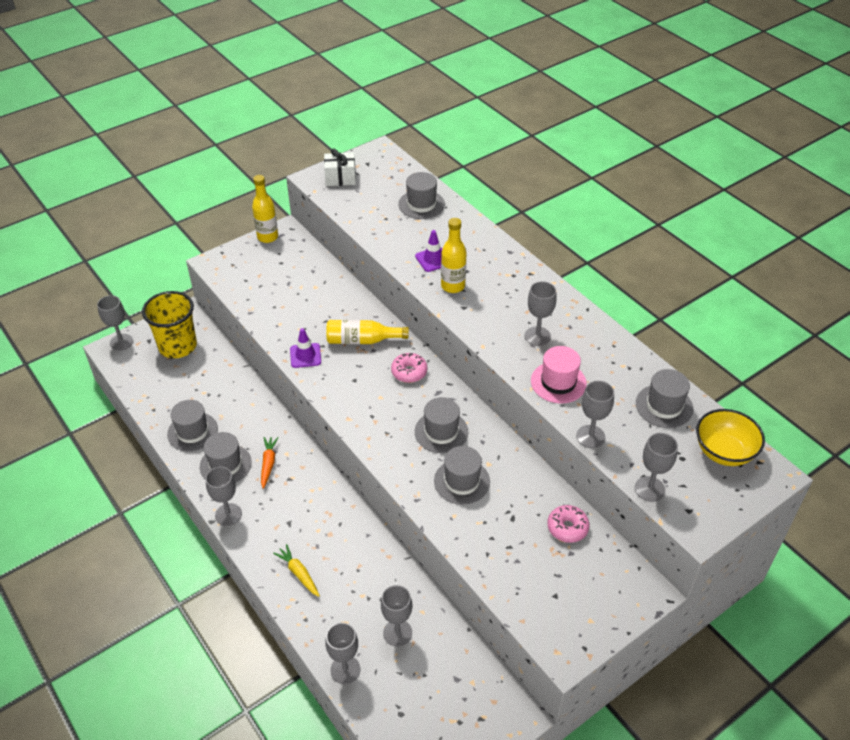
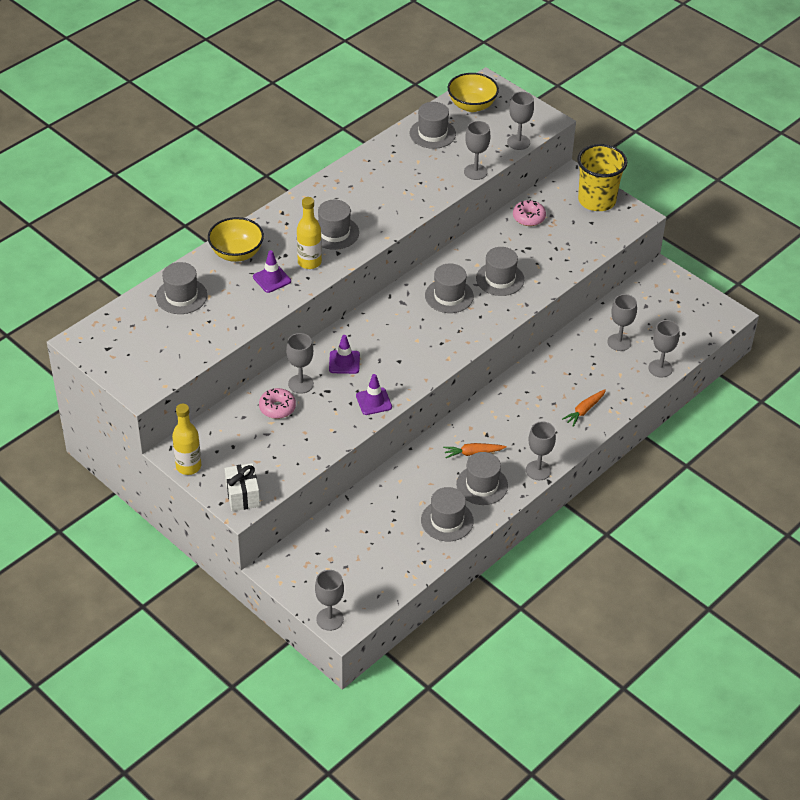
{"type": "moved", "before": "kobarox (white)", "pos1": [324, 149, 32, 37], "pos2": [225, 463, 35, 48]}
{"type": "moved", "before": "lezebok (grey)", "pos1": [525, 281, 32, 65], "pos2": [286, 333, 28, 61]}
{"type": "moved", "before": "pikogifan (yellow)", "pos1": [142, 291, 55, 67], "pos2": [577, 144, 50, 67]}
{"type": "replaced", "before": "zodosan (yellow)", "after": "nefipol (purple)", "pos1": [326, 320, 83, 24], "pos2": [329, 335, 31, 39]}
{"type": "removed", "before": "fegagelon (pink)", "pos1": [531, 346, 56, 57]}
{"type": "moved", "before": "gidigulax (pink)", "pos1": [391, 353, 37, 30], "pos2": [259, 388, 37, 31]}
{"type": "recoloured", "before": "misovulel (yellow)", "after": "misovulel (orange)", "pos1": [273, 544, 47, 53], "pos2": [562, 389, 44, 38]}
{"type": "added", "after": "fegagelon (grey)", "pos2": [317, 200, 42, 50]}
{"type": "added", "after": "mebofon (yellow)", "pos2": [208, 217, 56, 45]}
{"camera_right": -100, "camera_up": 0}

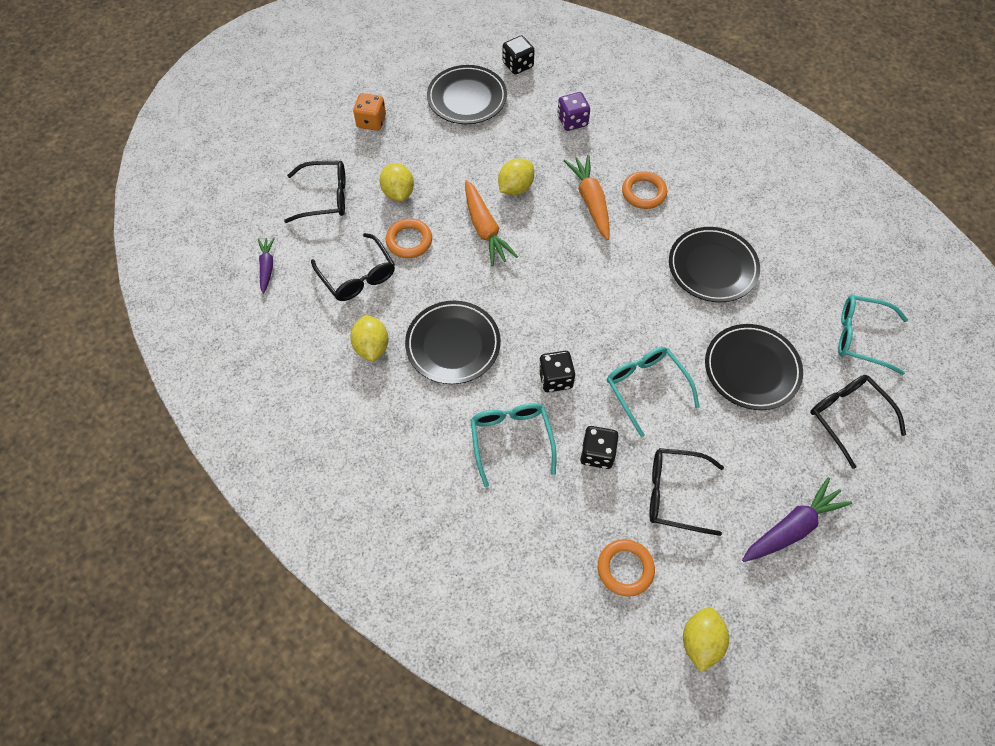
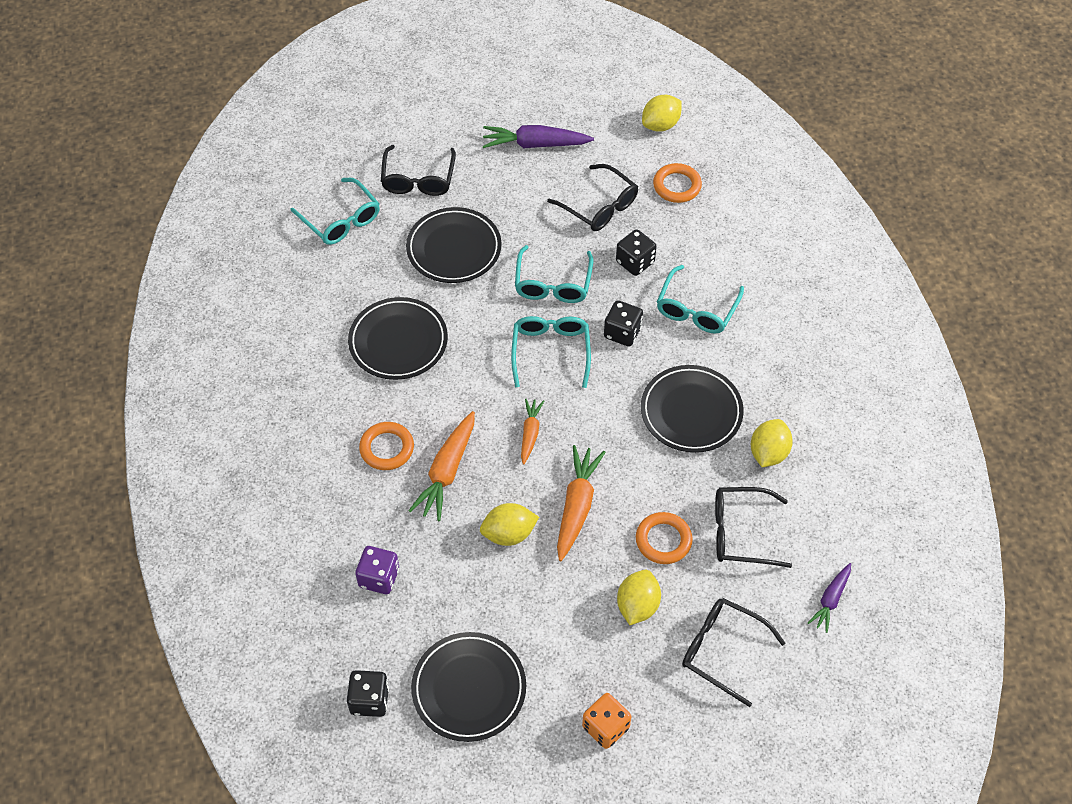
{"type": "turned", "before": "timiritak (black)", "pos1": [311, 233, 84, 68], "pos2": [715, 487, 77, 81], "turn": -90}
{"type": "added", "after": "timiritak (turquoise)", "pos2": [511, 316, 80, 72]}
{"type": "added", "after": "misovulel (orange)", "pos2": [521, 398, 23, 67]}
{"camera_right": -145, "camera_up": -5}

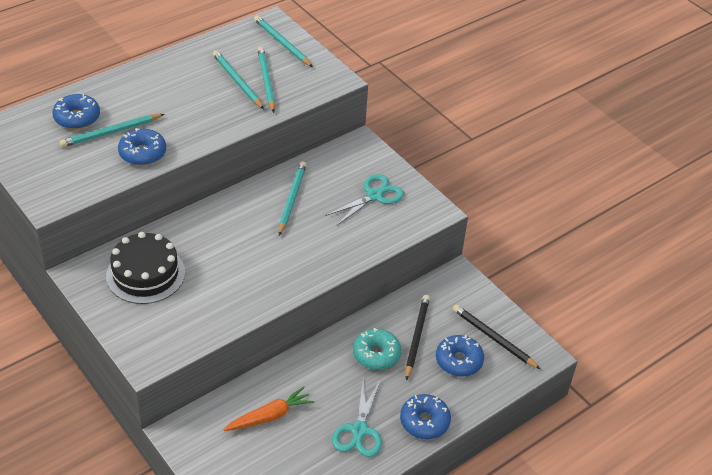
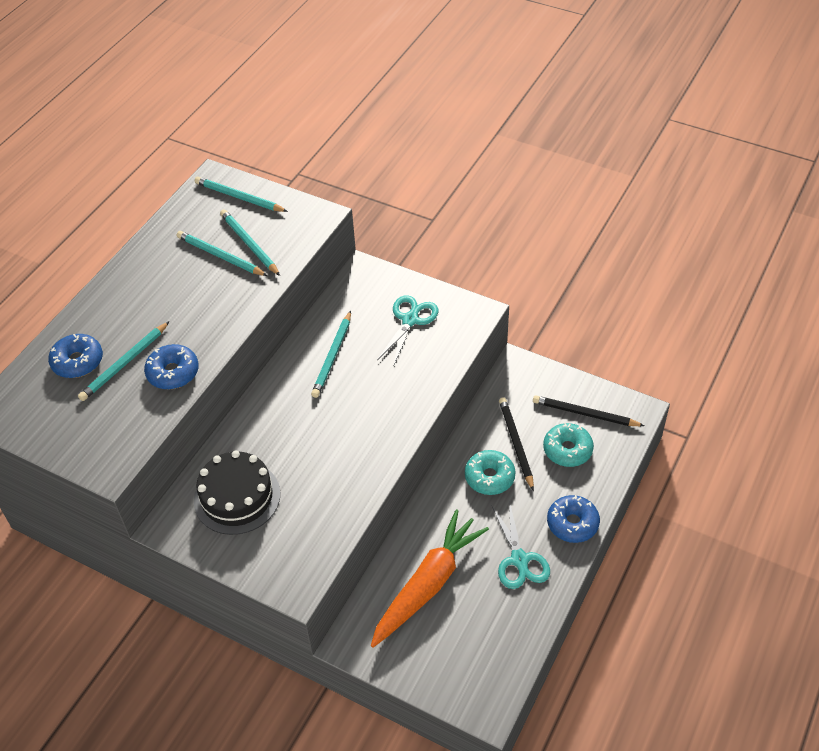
{"type": "turned", "before": "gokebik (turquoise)", "pos1": [278, 162, 28, 74], "pos2": [311, 311, 40, 87], "turn": -150}
{"type": "recoloured", "before": "gidigulax (blue)", "after": "gidigulax (turquoise)", "pos1": [436, 335, 48, 42], "pos2": [543, 423, 51, 44]}
{"type": "resized", "before": "misovulel (orange)", "pos1": [223, 386, 91, 45], "pos2": [371, 509, 118, 139], "scale": 1.71}
{"camera_right": -20, "camera_up": 5}

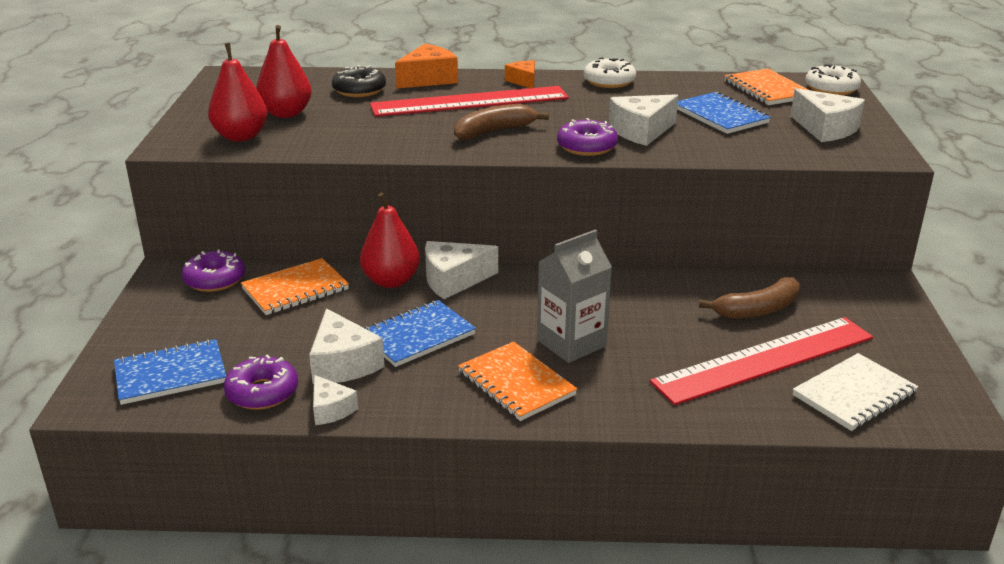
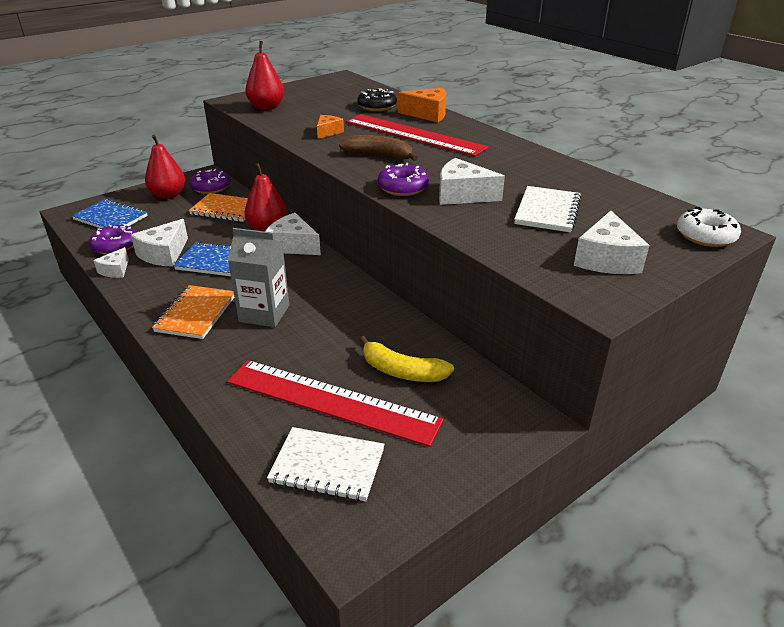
{"type": "moved", "before": "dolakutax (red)", "pos1": [256, 25, 56, 93], "pos2": [145, 135, 40, 64]}
{"type": "removed", "before": "gidigulax (white)", "pos1": [583, 57, 53, 31]}
{"type": "moved", "before": "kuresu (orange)", "pos1": [505, 61, 30, 27], "pos2": [317, 115, 27, 24]}
{"type": "removed", "before": "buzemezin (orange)", "pos1": [725, 69, 83, 36]}
{"type": "recoloured", "before": "buzemezin (blue)", "after": "buzemezin (white)", "pos1": [677, 92, 94, 42], "pos2": [514, 186, 68, 46]}
{"type": "recoloured", "before": "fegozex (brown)", "after": "fegozex (yellow)", "pos1": [699, 277, 100, 42], "pos2": [359, 336, 95, 46]}
{"camera_right": 50, "camera_up": 5}

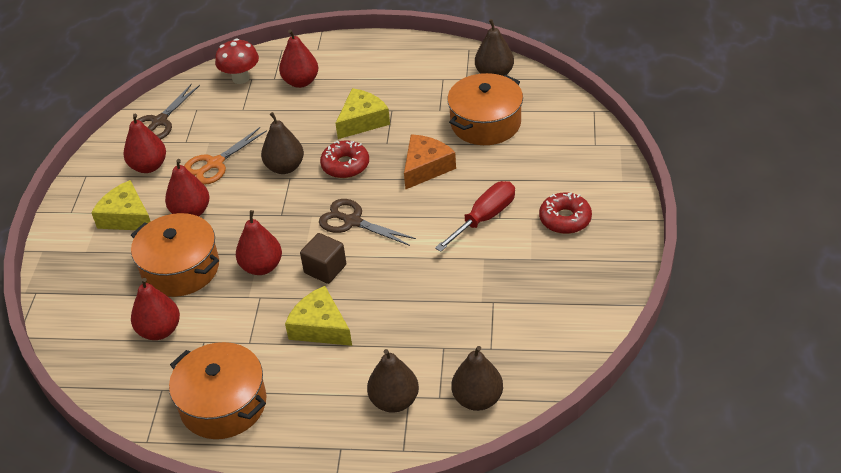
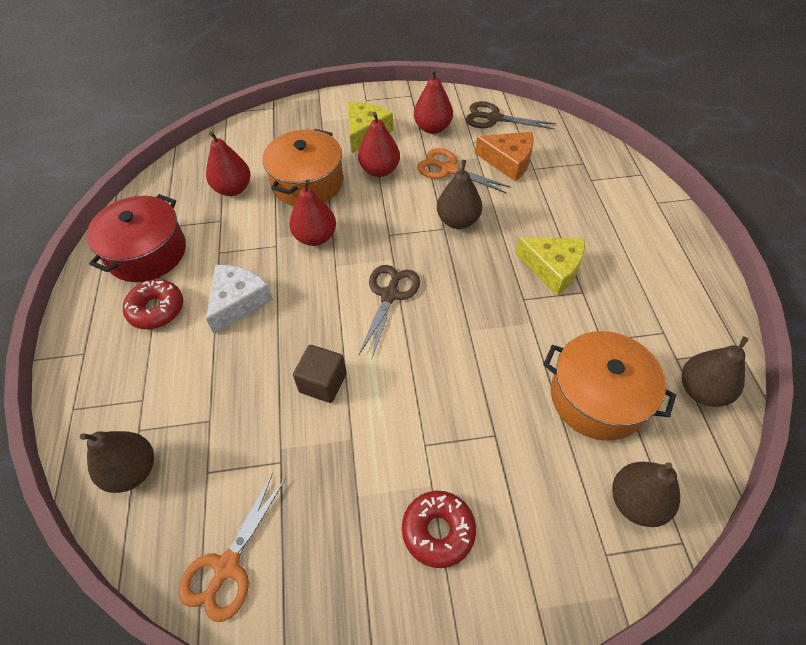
{"type": "removed", "before": "dolakutax (red)", "pos1": [279, 30, 39, 58]}
{"type": "removed", "before": "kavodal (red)", "pos1": [215, 38, 44, 46]}
{"type": "moved", "before": "kuresu (orange)", "pos1": [404, 134, 52, 56], "pos2": [475, 132, 59, 49]}
{"type": "moved", "before": "gidigulax (red)", "pos1": [320, 140, 49, 38], "pos2": [123, 279, 60, 50]}
{"type": "removed", "before": "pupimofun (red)", "pos1": [435, 181, 80, 71]}
{"type": "moved", "before": "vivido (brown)", "pos1": [300, 233, 46, 51], "pos2": [293, 345, 54, 58]}
{"type": "recoloured", "before": "kuresu (yellow)", "after": "kuresu (white)", "pos1": [285, 286, 67, 60], "pos2": [206, 265, 67, 69]}
{"type": "recoloured", "before": "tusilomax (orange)", "after": "tusilomax (red)", "pos1": [169, 342, 97, 97], "pos2": [86, 194, 100, 88]}
{"type": "moved", "before": "dolakutax (brown)", "pos1": [367, 349, 52, 64], "pos2": [612, 462, 68, 65]}
{"type": "added", "after": "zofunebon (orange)", "pos2": [178, 472, 108, 150]}
{"camera_right": 75, "camera_up": 10}

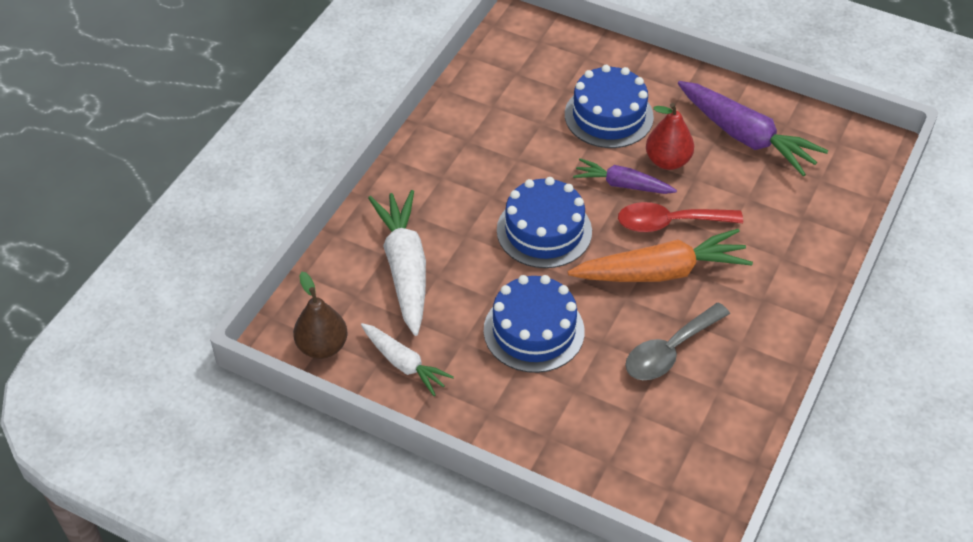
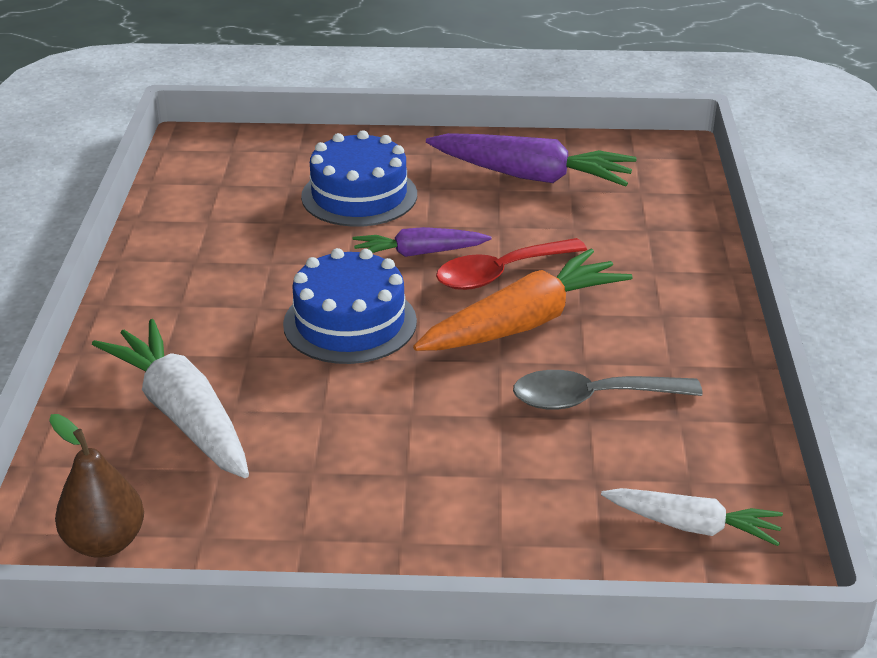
{"type": "removed", "before": "dolakutax (red)", "pos1": [646, 103, 48, 67]}
{"type": "removed", "before": "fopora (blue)", "pos1": [484, 275, 101, 98]}
{"type": "turned", "before": "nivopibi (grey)", "pos1": [625, 303, 105, 77], "pos2": [513, 370, 190, 40], "turn": 60}
{"type": "moved", "before": "misovulel (white)", "pos1": [361, 323, 93, 73], "pos2": [601, 488, 182, 58]}
{"camera_right": -25, "camera_up": -15}

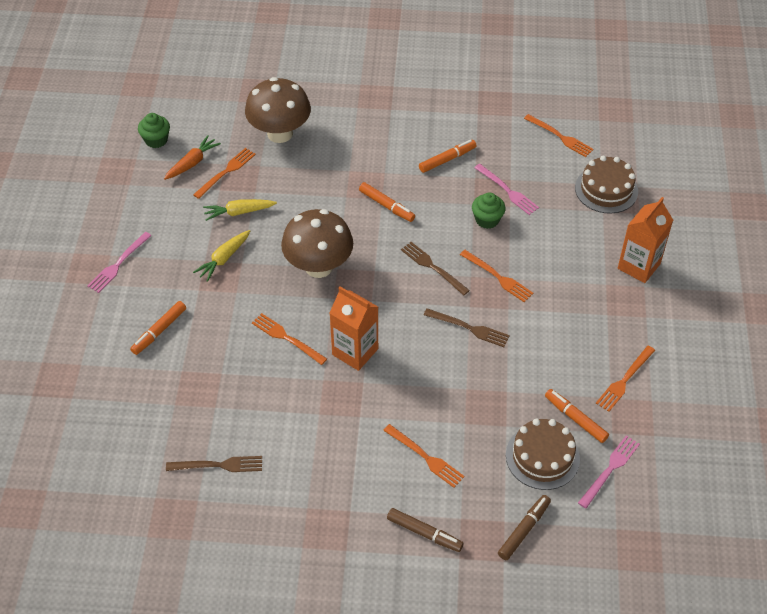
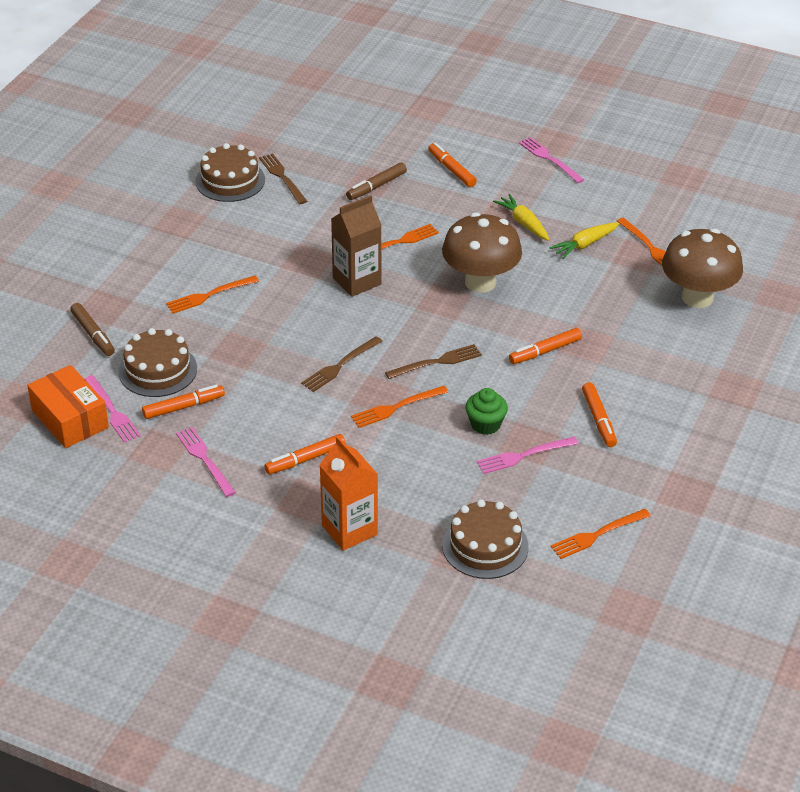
{"type": "removed", "before": "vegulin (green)", "pos1": [138, 113, 32, 35]}
{"type": "removed", "before": "misovulel (orange)", "pos1": [164, 135, 57, 45]}
{"type": "turned", "before": "misovulel (yellow)", "pos1": [203, 199, 74, 22], "pos2": [550, 223, 70, 36], "turn": -135}
{"type": "recoloured", "before": "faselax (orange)", "after": "faselax (brown)", "pos1": [330, 287, 48, 84], "pos2": [331, 195, 51, 102]}
{"type": "recoloured", "before": "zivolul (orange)", "after": "zivolul (pink)", "pos1": [596, 346, 59, 66], "pos2": [176, 427, 60, 70]}
{"type": "turned", "before": "zivolul (brown)", "pos1": [166, 456, 96, 16], "pos2": [259, 153, 48, 51], "turn": 135}
{"type": "moved", "before": "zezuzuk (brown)", "pos1": [387, 508, 77, 44], "pos2": [346, 162, 61, 38]}
{"type": "added", "after": "fopora (brown)", "pos2": [195, 143, 70, 59]}
{"type": "added", "after": "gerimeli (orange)", "pos2": [27, 365, 82, 83]}
{"type": "added", "after": "zezuzuk (orange)", "pos2": [264, 434, 82, 40]}
{"camera_right": 110, "camera_up": -10}

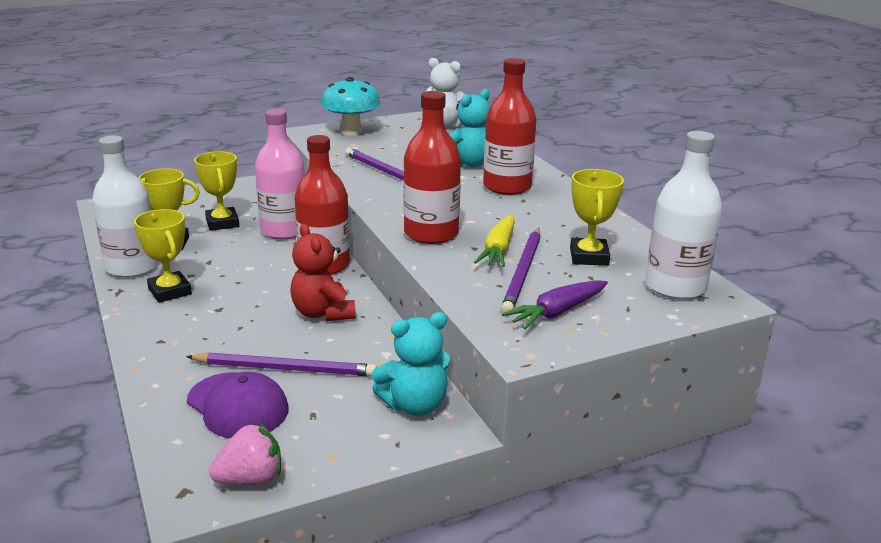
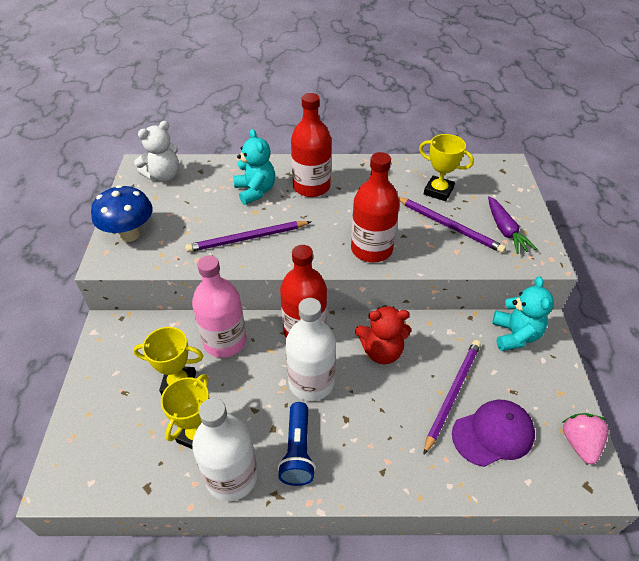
{"type": "recoloured", "before": "kavodal (turquoise)", "after": "kavodal (blue)", "pos1": [321, 77, 59, 58], "pos2": [91, 185, 62, 57]}
{"type": "moved", "before": "zodosan (white)", "pos1": [645, 131, 77, 169], "pos2": [285, 298, 51, 103]}
{"type": "replaced", "before": "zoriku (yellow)", "after": "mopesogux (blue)", "pos1": [134, 209, 58, 94], "pos2": [278, 402, 38, 84]}
{"type": "removed", "before": "misovulel (yellow)", "pos1": [474, 215, 41, 52]}
{"camera_right": -65, "camera_up": 20}

